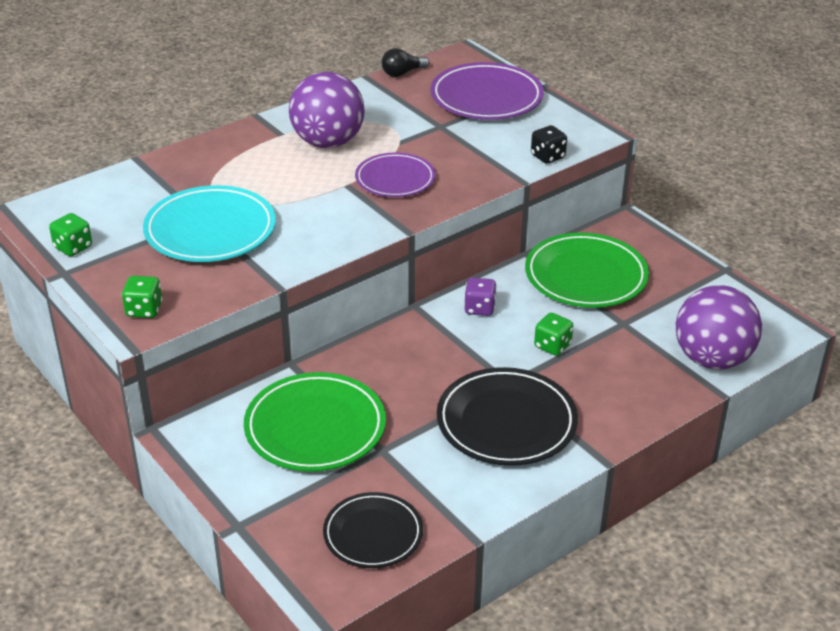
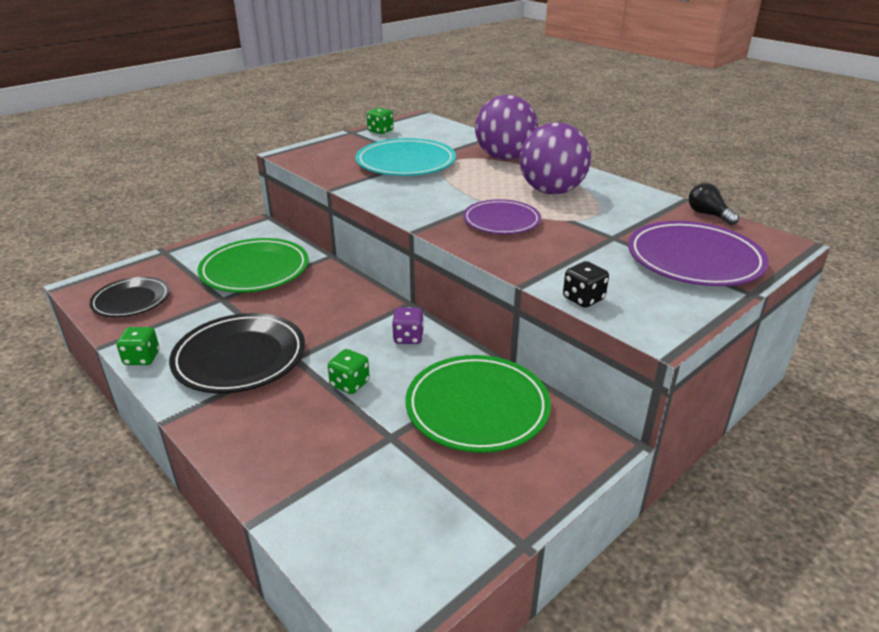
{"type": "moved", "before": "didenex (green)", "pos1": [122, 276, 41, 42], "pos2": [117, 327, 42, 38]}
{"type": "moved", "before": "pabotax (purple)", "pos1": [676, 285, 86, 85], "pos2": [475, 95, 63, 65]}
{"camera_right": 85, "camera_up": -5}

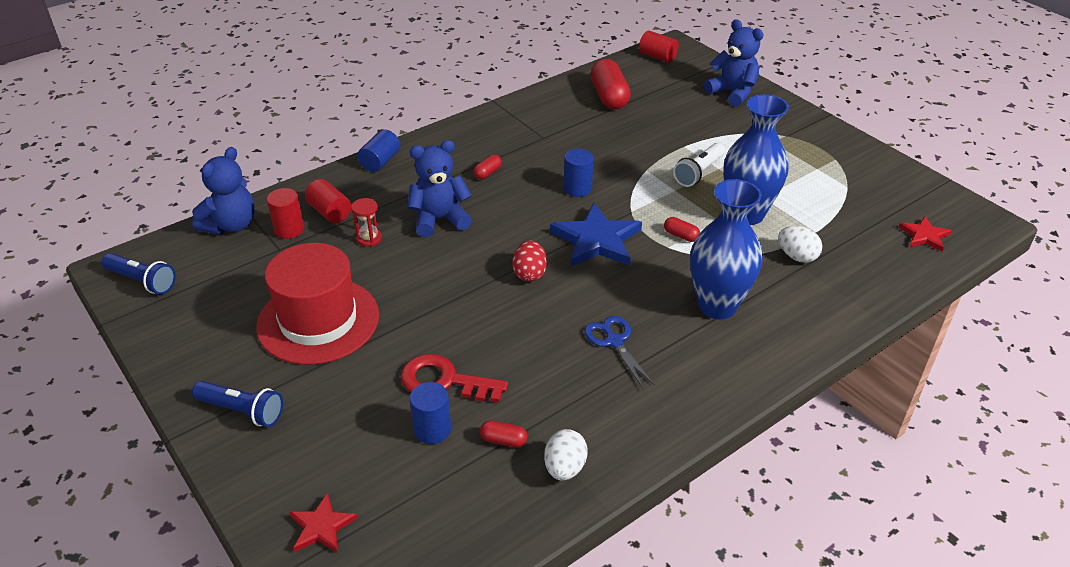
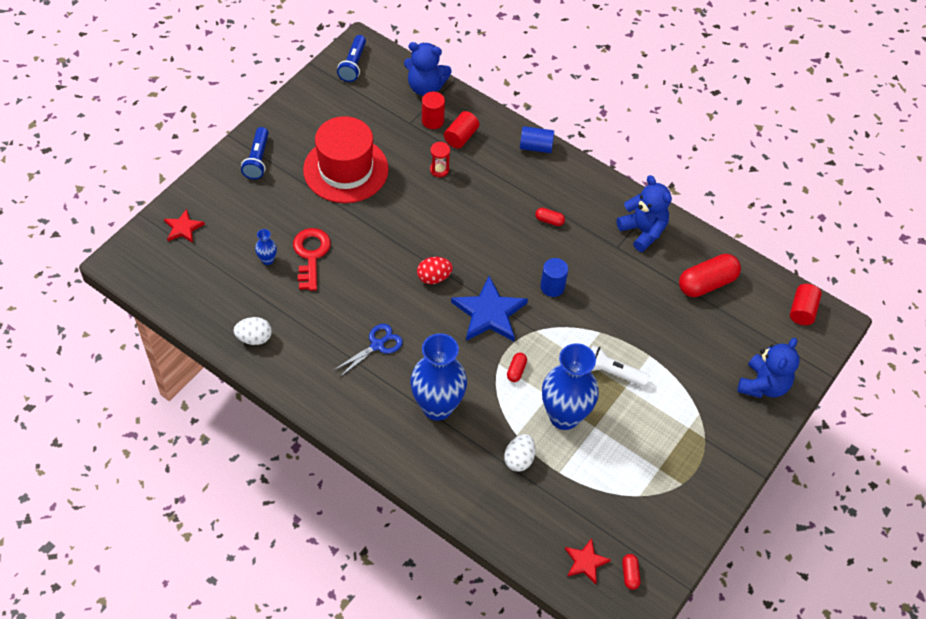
{"type": "moved", "before": "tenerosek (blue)", "pos1": [407, 140, 65, 97], "pos2": [617, 175, 55, 77]}
{"type": "replaced", "before": "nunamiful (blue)", "after": "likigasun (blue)", "pos1": [410, 382, 41, 62], "pos2": [255, 229, 22, 36]}
{"type": "moved", "before": "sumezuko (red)", "pos1": [480, 420, 47, 27], "pos2": [622, 554, 18, 36]}
{"camera_right": 70, "camera_up": 15}

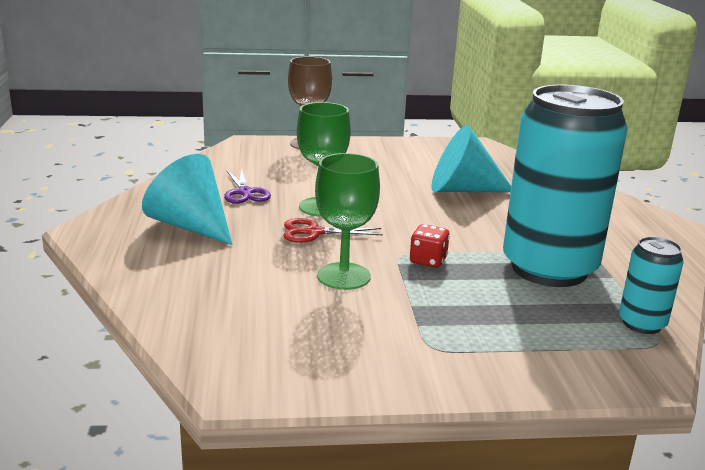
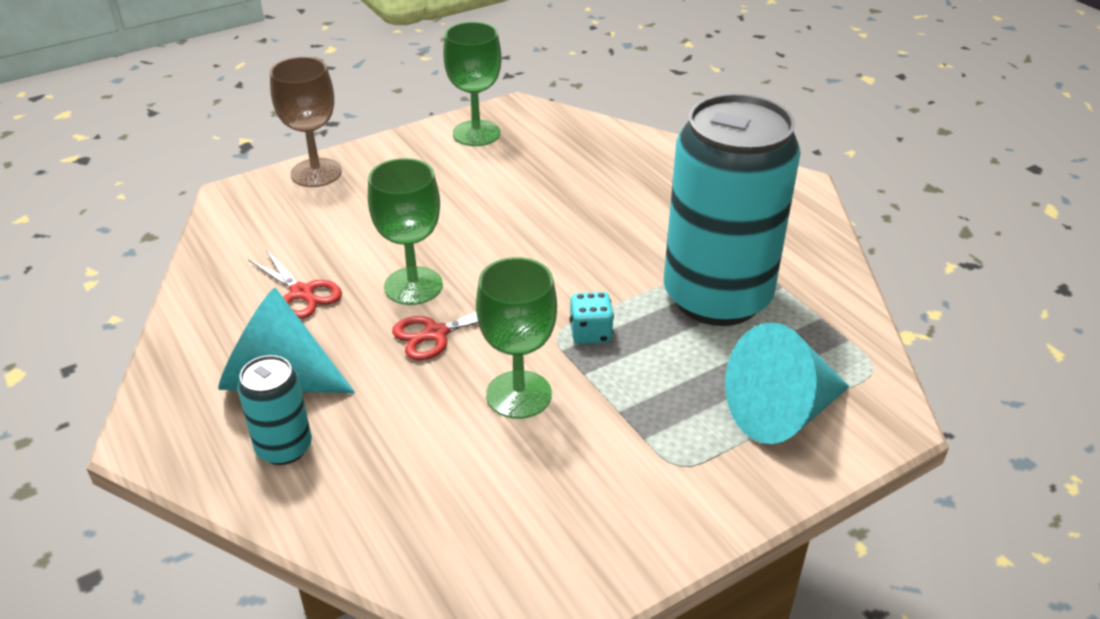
{"type": "moved", "before": "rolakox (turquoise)", "pos1": [431, 125, 80, 67], "pos2": [725, 323, 124, 121]}
{"type": "recoloured", "before": "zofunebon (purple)", "after": "zofunebon (red)", "pos1": [224, 168, 47, 36], "pos2": [248, 250, 94, 69]}
{"type": "recoloured", "before": "didenex (red)", "after": "didenex (turquoise)", "pos1": [410, 224, 40, 44], "pos2": [570, 292, 44, 52]}
{"type": "moved", "before": "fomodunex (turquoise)", "pos1": [619, 237, 65, 97], "pos2": [238, 355, 74, 110]}
{"type": "added", "after": "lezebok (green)", "pos2": [443, 22, 59, 124]}
{"camera_right": -25, "camera_up": 15}

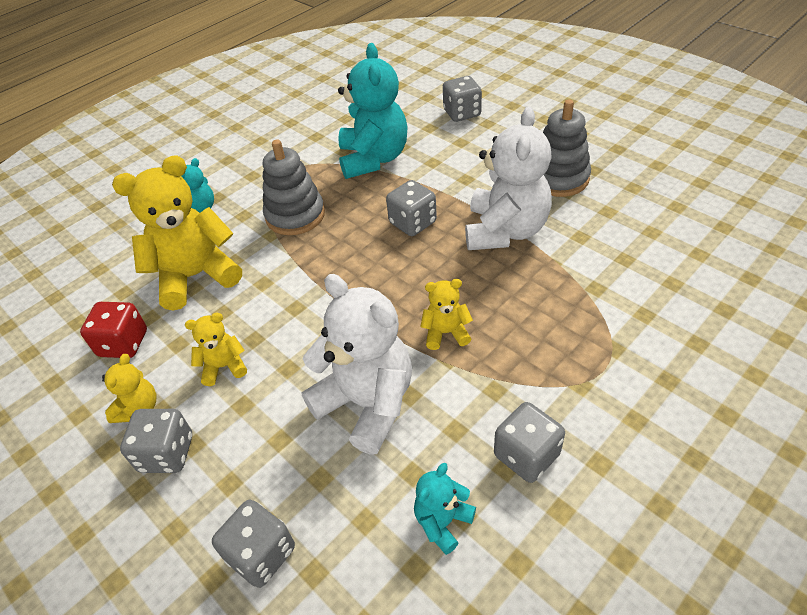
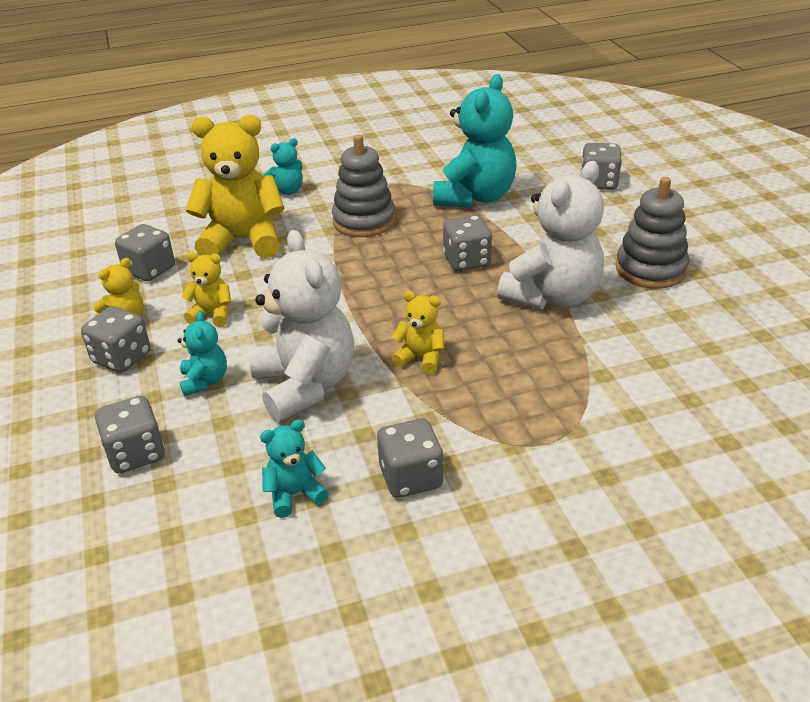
{"type": "recoloured", "before": "didenex (red)", "after": "didenex (grey)", "pos1": [80, 302, 67, 56], "pos2": [115, 224, 60, 57]}
{"type": "added", "after": "tenerosek (turquoise)", "pos2": [178, 311, 49, 85]}
{"camera_right": 25, "camera_up": -10}

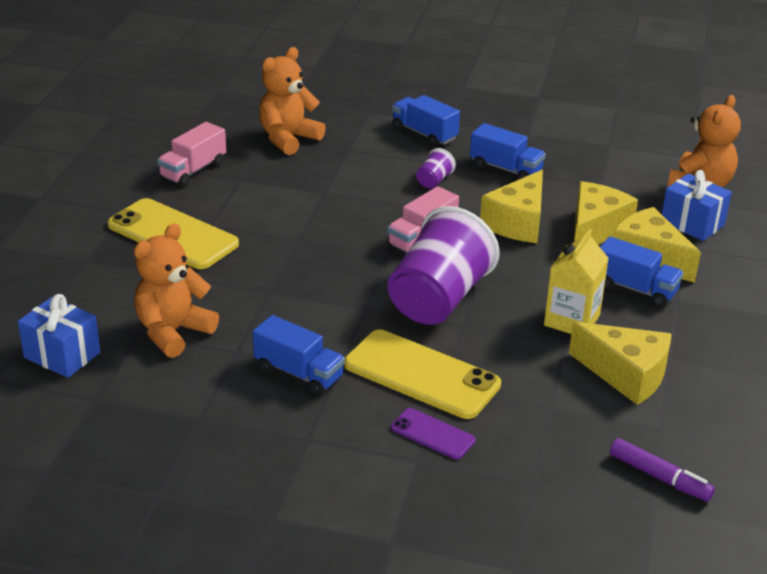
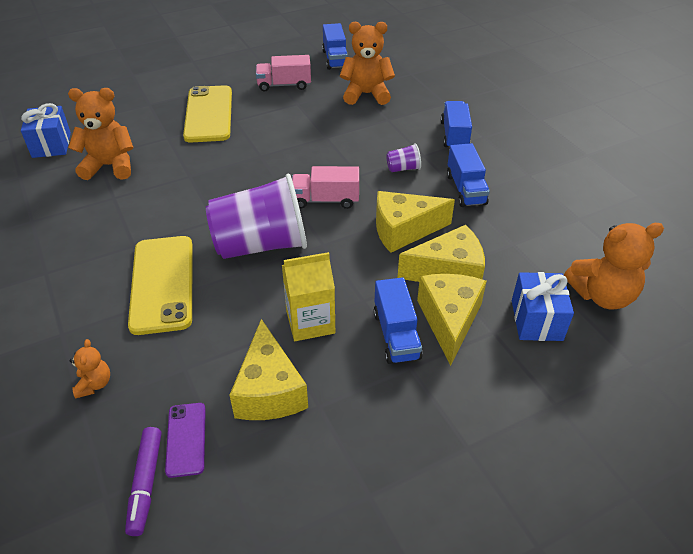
{"type": "moved", "before": "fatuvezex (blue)", "pos1": [253, 315, 92, 80], "pos2": [322, 23, 26, 47]}
{"type": "moved", "before": "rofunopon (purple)", "pos1": [391, 408, 85, 51], "pos2": [165, 403, 41, 75]}
{"type": "added", "after": "tenerosek (orange)", "pos2": [70, 339, 40, 60]}
{"camera_right": 50, "camera_up": 10}

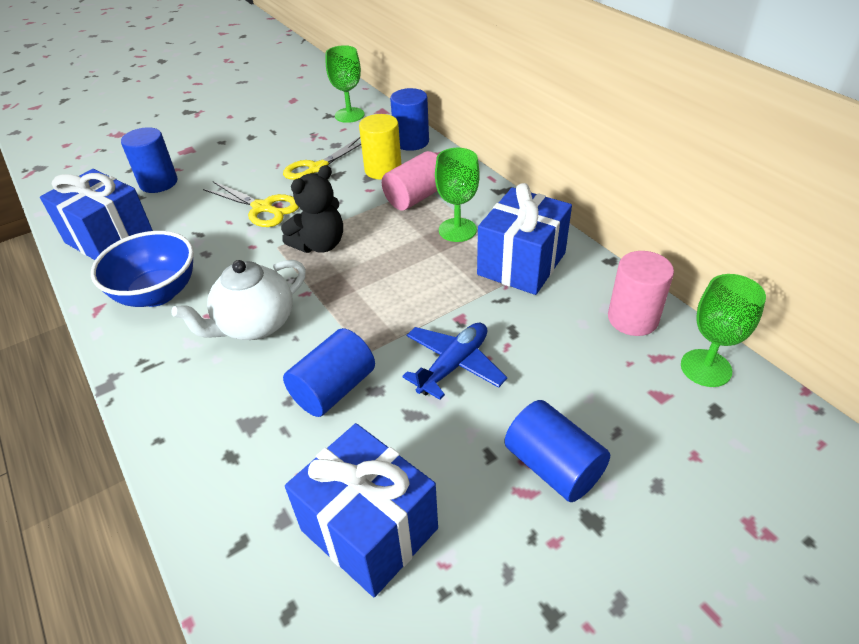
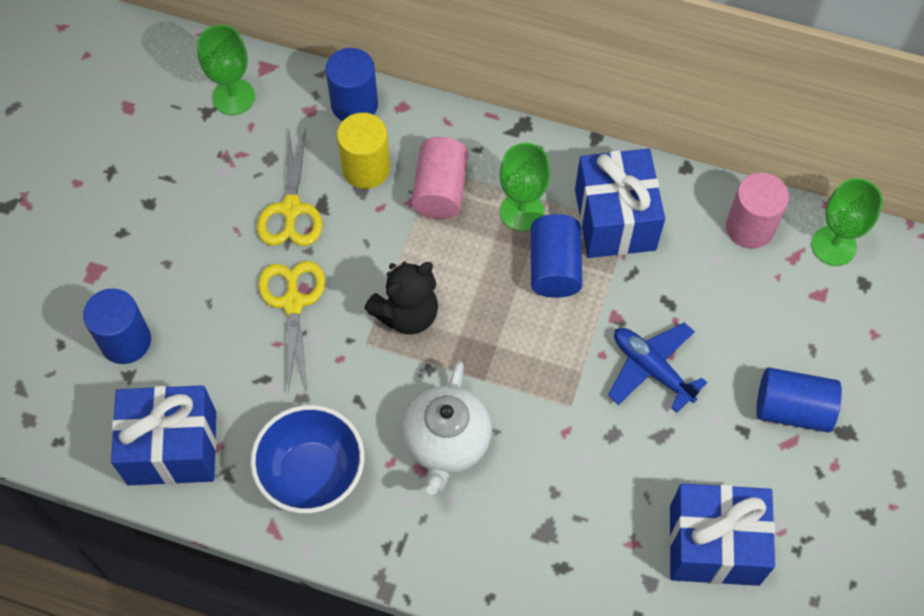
{"type": "turned", "before": "tenerosek (black)", "pos1": [281, 165, 62, 88], "pos2": [364, 261, 74, 74], "turn": 45}
{"type": "turned", "before": "zofunebon (yellow)", "pos1": [203, 181, 96, 46], "pos2": [258, 261, 67, 131], "turn": -90}
{"type": "turned", "before": "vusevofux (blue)", "pos1": [402, 323, 105, 77], "pos2": [608, 323, 99, 90], "turn": -45}
{"type": "moved", "before": "nunamiful (blue)", "pos1": [283, 328, 92, 89], "pos2": [531, 214, 51, 84]}
{"camera_right": -40, "camera_up": 20}

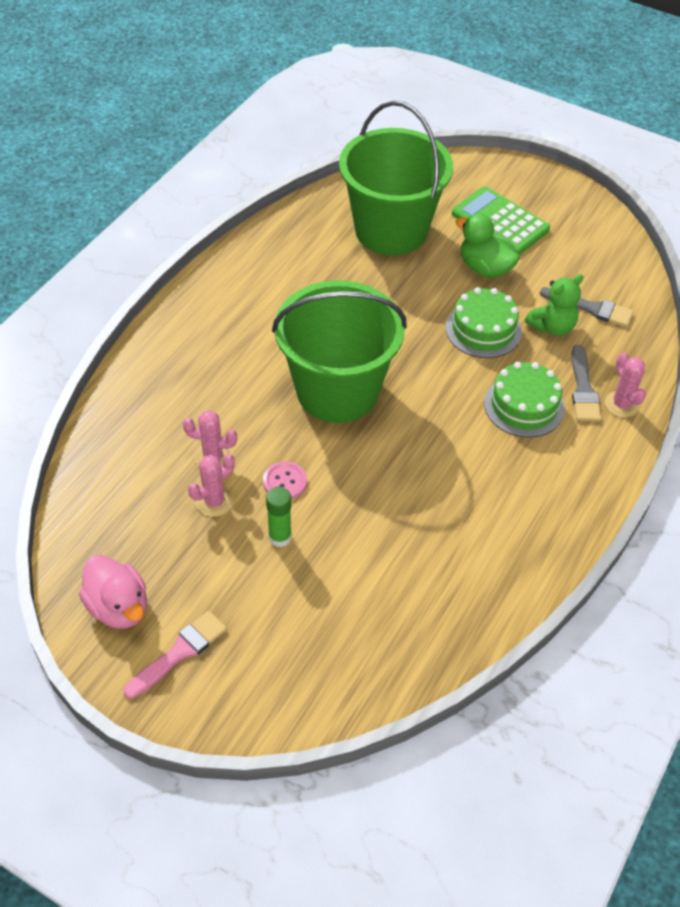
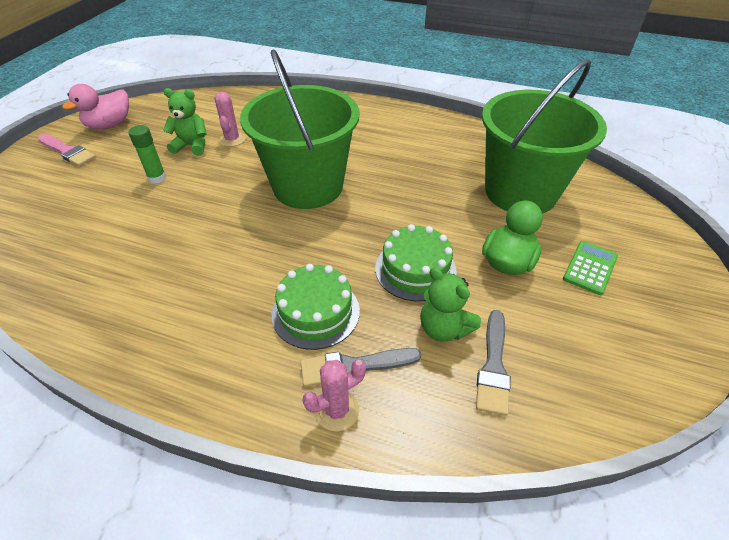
{"type": "resized", "before": "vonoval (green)", "pos1": [452, 186, 98, 69], "pos2": [563, 241, 55, 54], "scale": 0.62}
{"type": "replaced", "before": "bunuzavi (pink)", "after": "tenerosek (green)", "pos1": [188, 454, 47, 63], "pos2": [163, 88, 44, 68]}
{"type": "removed", "before": "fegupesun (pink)", "pos1": [263, 461, 44, 38]}
{"camera_right": 80, "camera_up": -5}

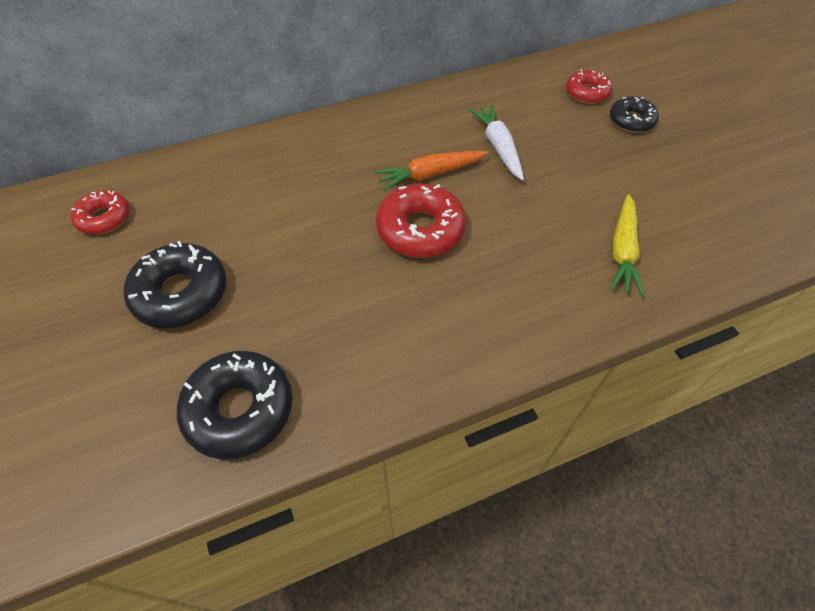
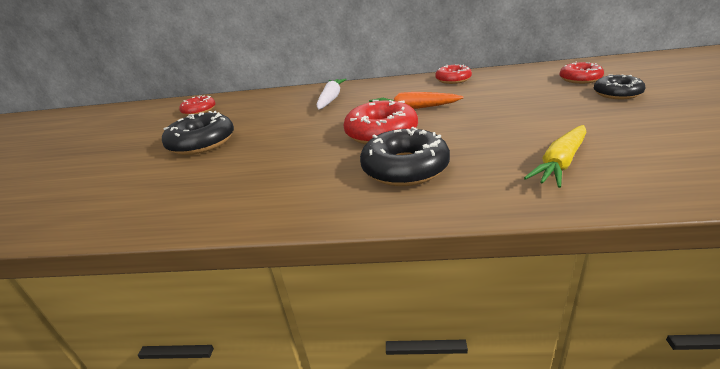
{"type": "moved", "before": "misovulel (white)", "pos1": [469, 104, 55, 77], "pos2": [317, 79, 30, 31]}
{"type": "moved", "before": "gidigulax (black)", "pos1": [177, 351, 116, 108], "pos2": [360, 127, 90, 59]}
{"type": "added", "after": "gidigulax (red)", "pos2": [435, 64, 37, 20]}
{"camera_right": 30, "camera_up": -25}

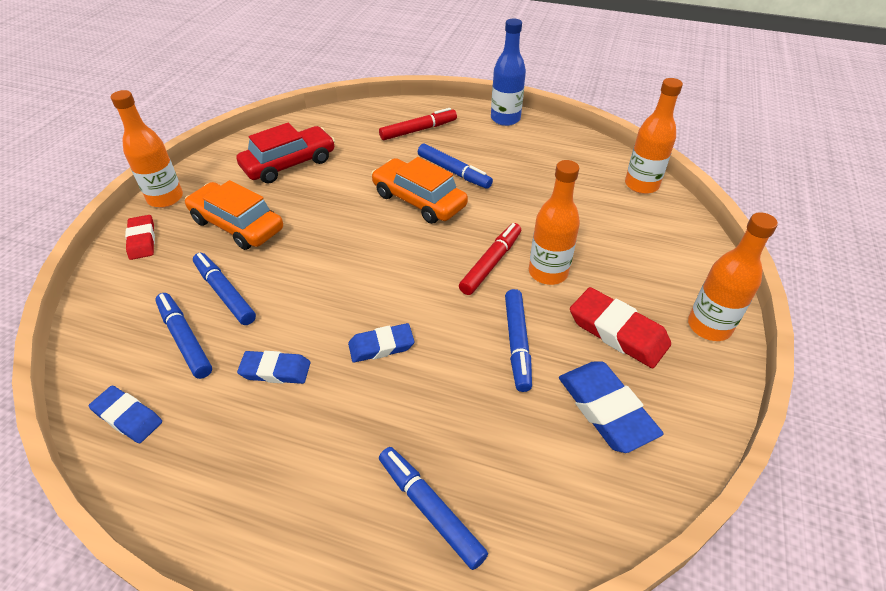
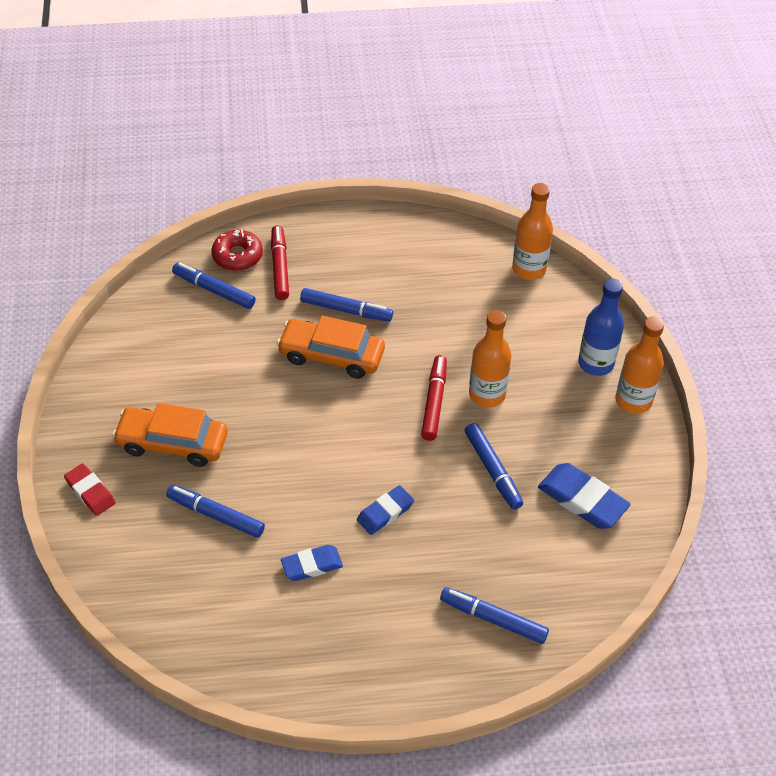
{"type": "moved", "before": "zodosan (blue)", "pos1": [491, 18, 35, 108], "pos2": [578, 279, 46, 97]}
{"type": "removed", "before": "zodosan (orange)", "pos1": [111, 90, 72, 118]}
{"type": "turned", "before": "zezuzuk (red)", "pos1": [379, 108, 78, 32], "pos2": [271, 225, 18, 75], "turn": -45}
{"type": "removed", "before": "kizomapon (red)", "pos1": [237, 123, 98, 61]}
{"type": "removed", "before": "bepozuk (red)", "pos1": [570, 287, 101, 81]}
{"type": "moved", "before": "zezuzuk (blue)", "pos1": [155, 293, 57, 86], "pos2": [172, 263, 84, 46]}
{"type": "removed", "before": "bepozuk (blue)", "pos1": [89, 386, 73, 57]}
{"type": "added", "after": "gidigulax (red)", "pos2": [212, 229, 51, 42]}
{"camera_right": -25, "camera_up": 5}

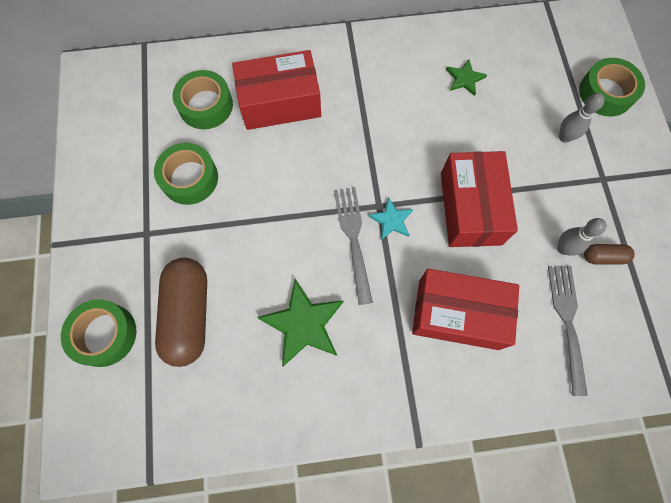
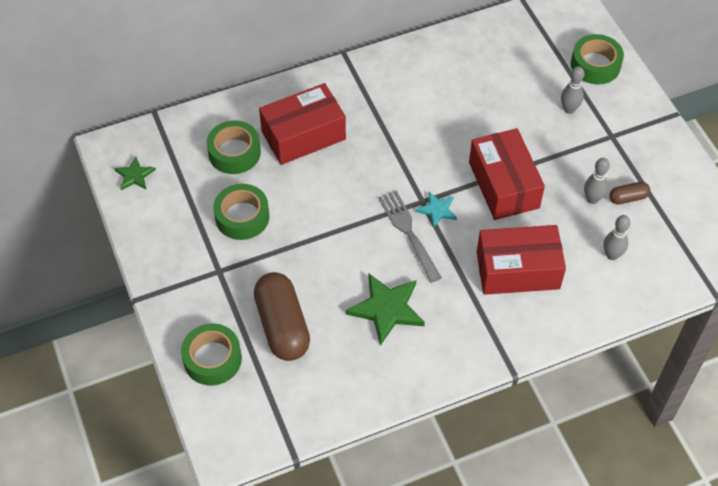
{"type": "moved", "before": "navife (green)", "pos1": [446, 60, 41, 36], "pos2": [114, 156, 42, 34]}
{"type": "replaced", "before": "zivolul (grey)", "after": "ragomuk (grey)", "pos1": [548, 266, 40, 130], "pos2": [604, 215, 26, 45]}
{"camera_right": -15, "camera_up": -15}

